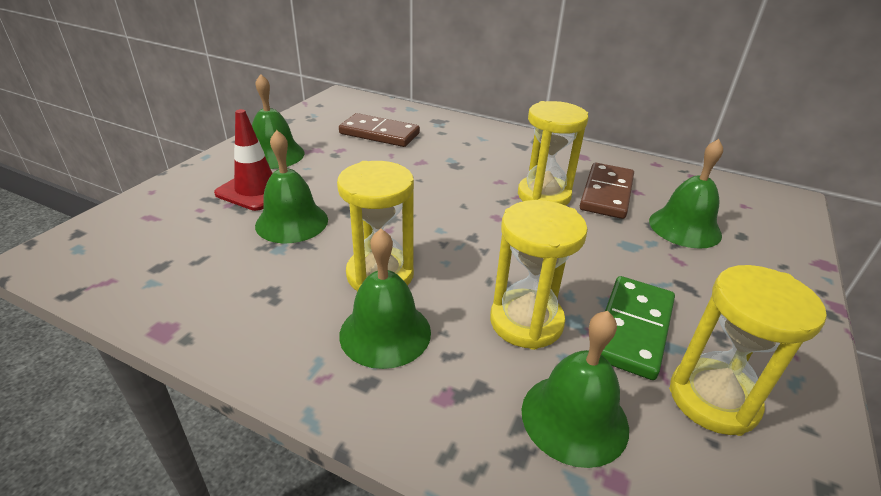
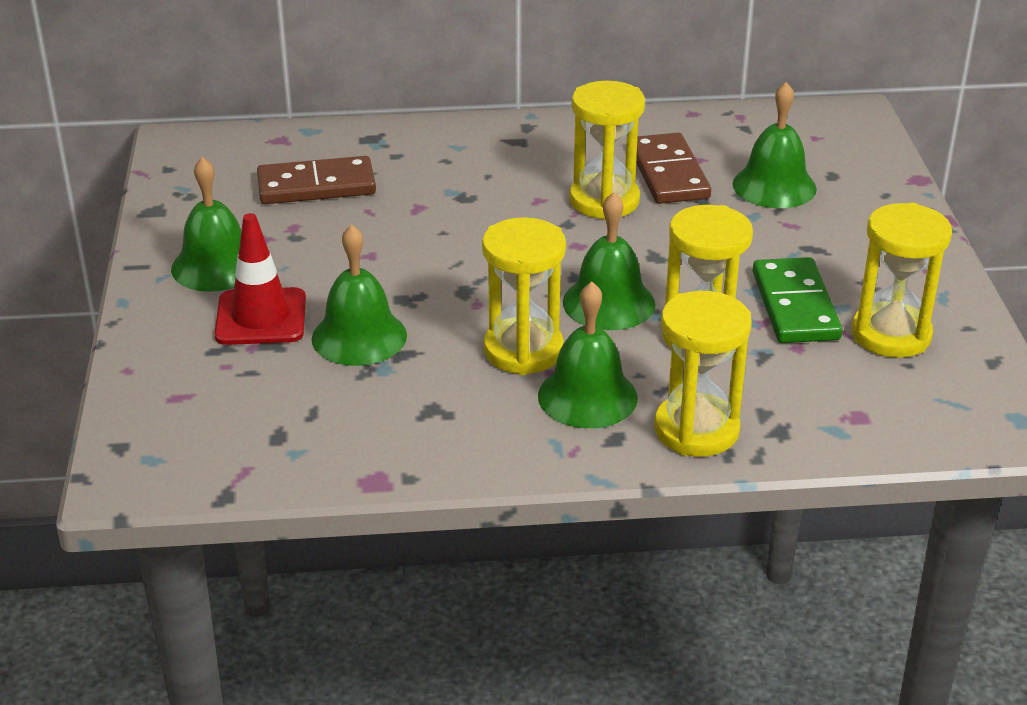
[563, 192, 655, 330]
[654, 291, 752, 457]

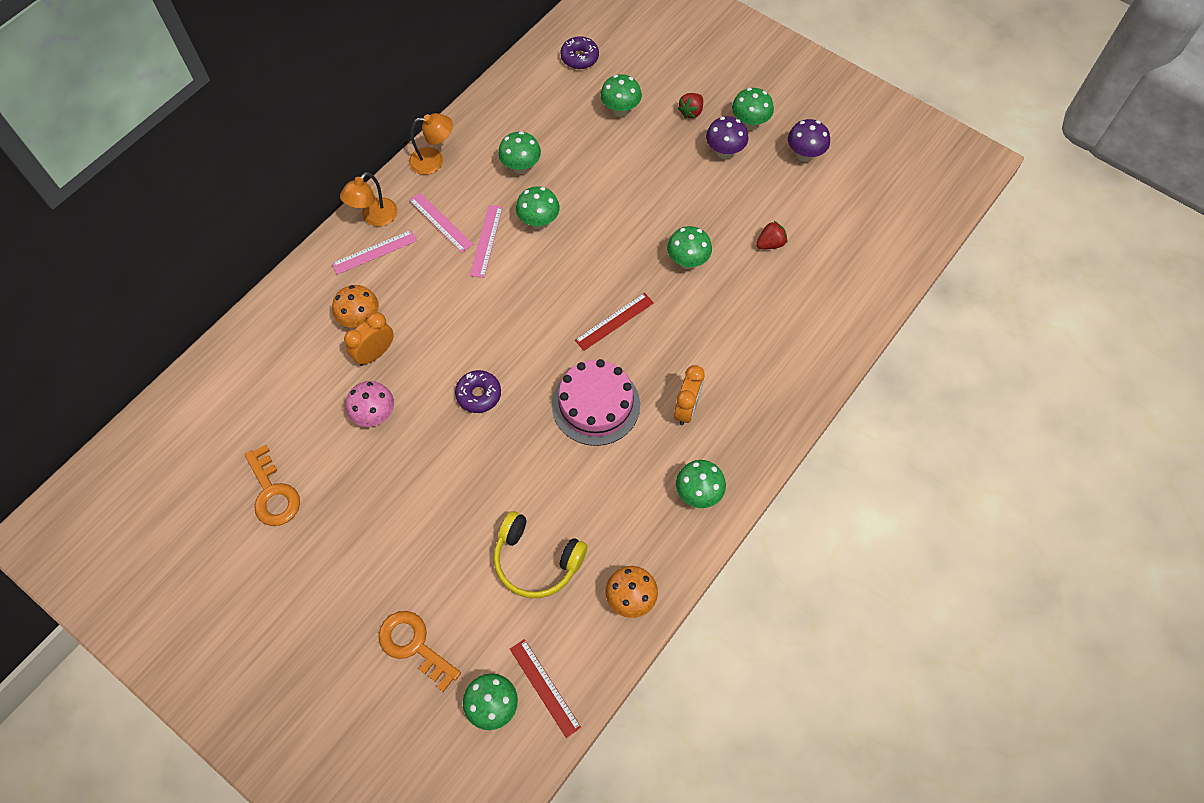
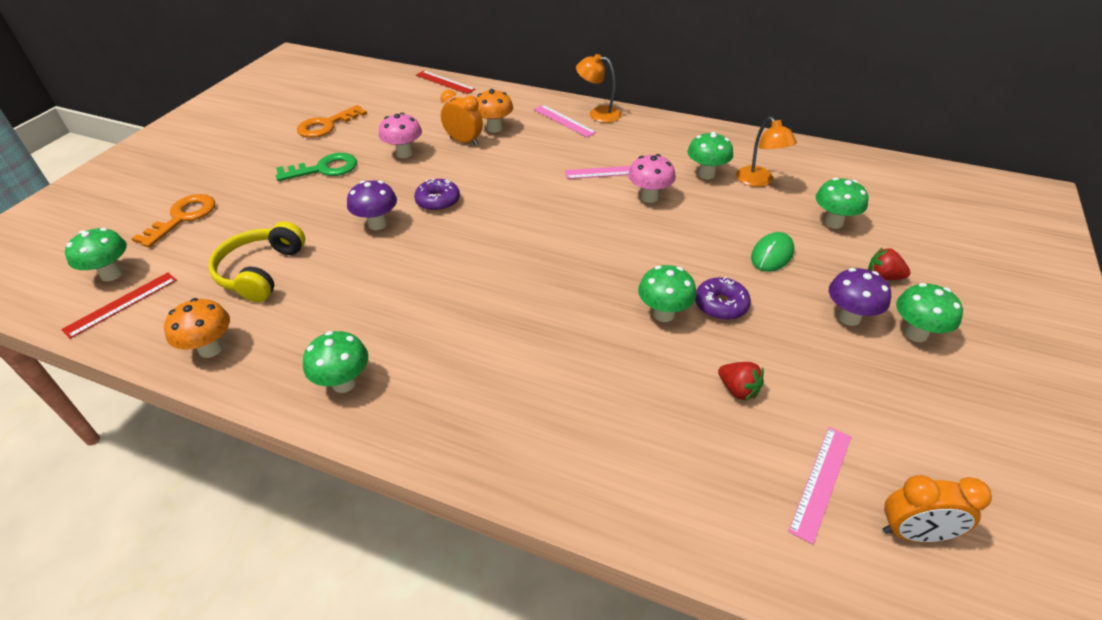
[276, 153, 357, 181]
[347, 181, 397, 230]
[416, 71, 476, 94]
[628, 154, 676, 203]
[695, 277, 751, 320]
[736, 117, 797, 187]
[751, 232, 794, 272]
[788, 427, 851, 544]
[883, 475, 992, 542]
[552, 359, 640, 446] (first image)

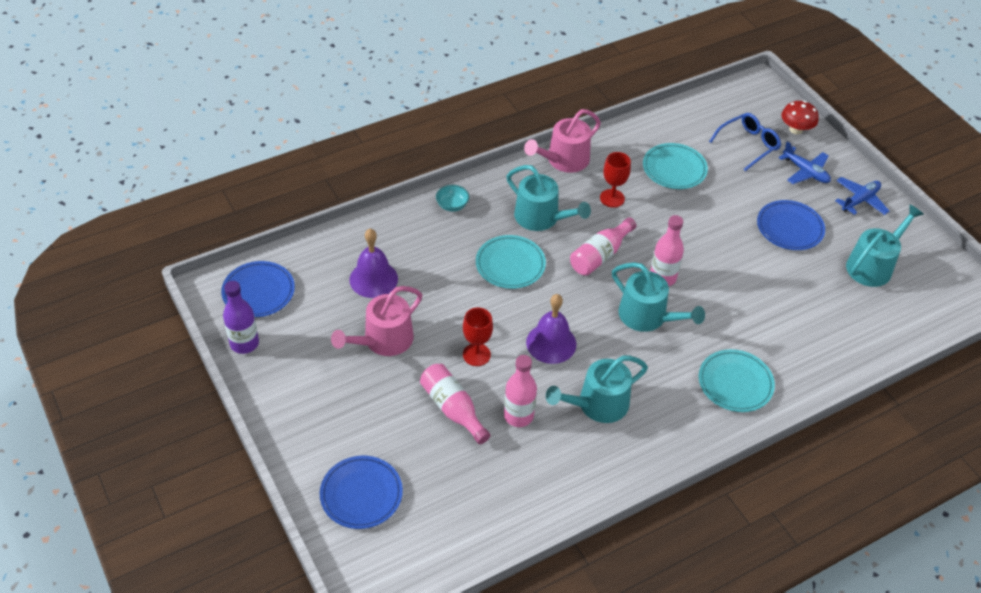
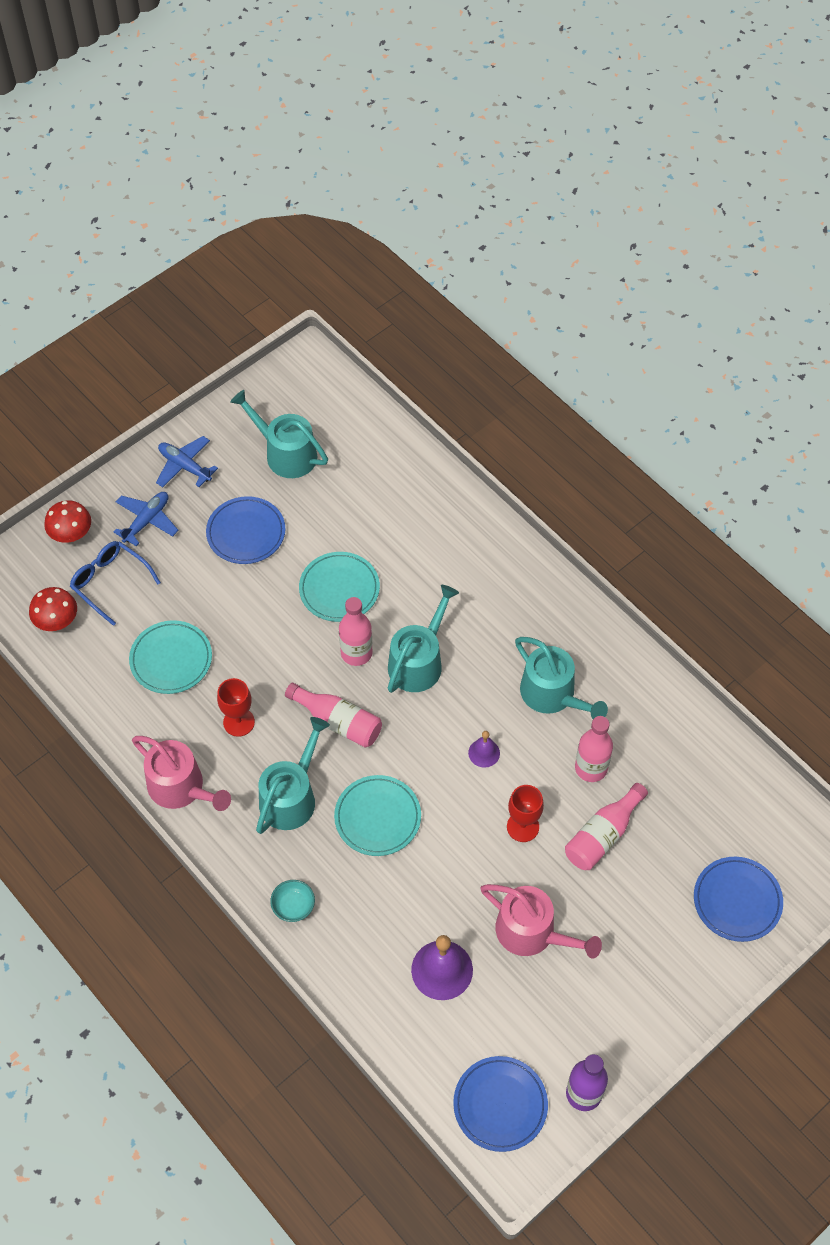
[29, 587, 77, 631]
[299, 552, 380, 622]
[468, 731, 500, 768]

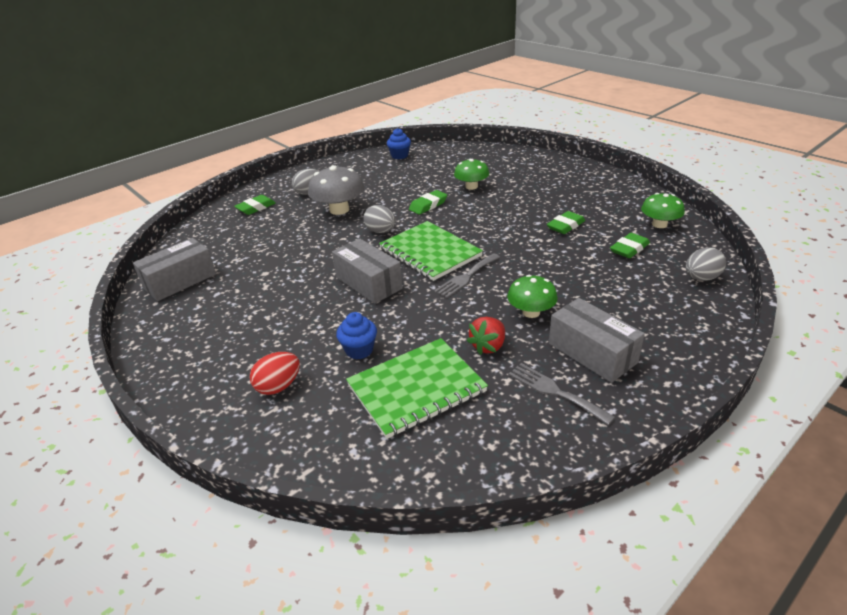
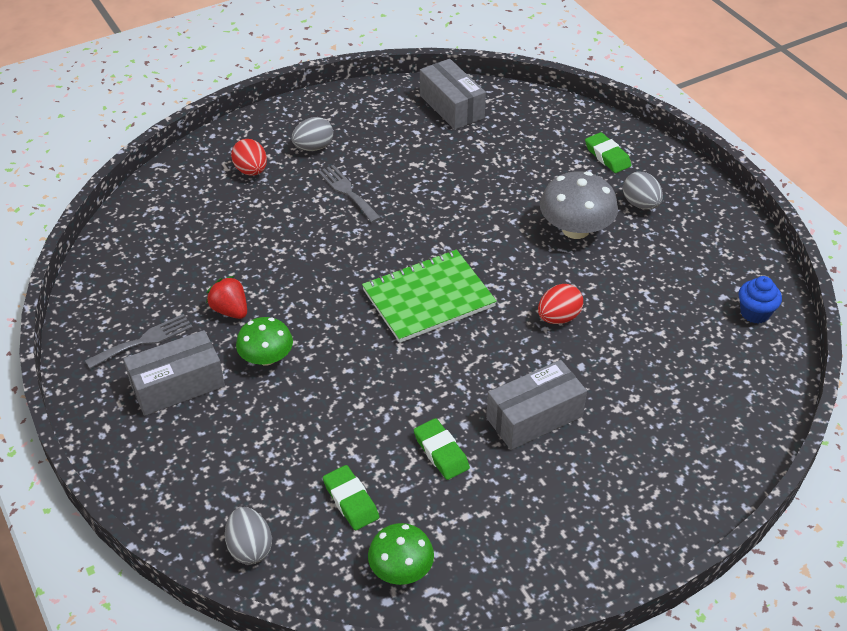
[292, 117, 333, 151]
[318, 165, 381, 223]
[486, 360, 587, 450]
[538, 284, 583, 324]
[336, 312, 377, 359] (first image)
[346, 338, 488, 439] (first image)
[454, 159, 489, 190] (first image)

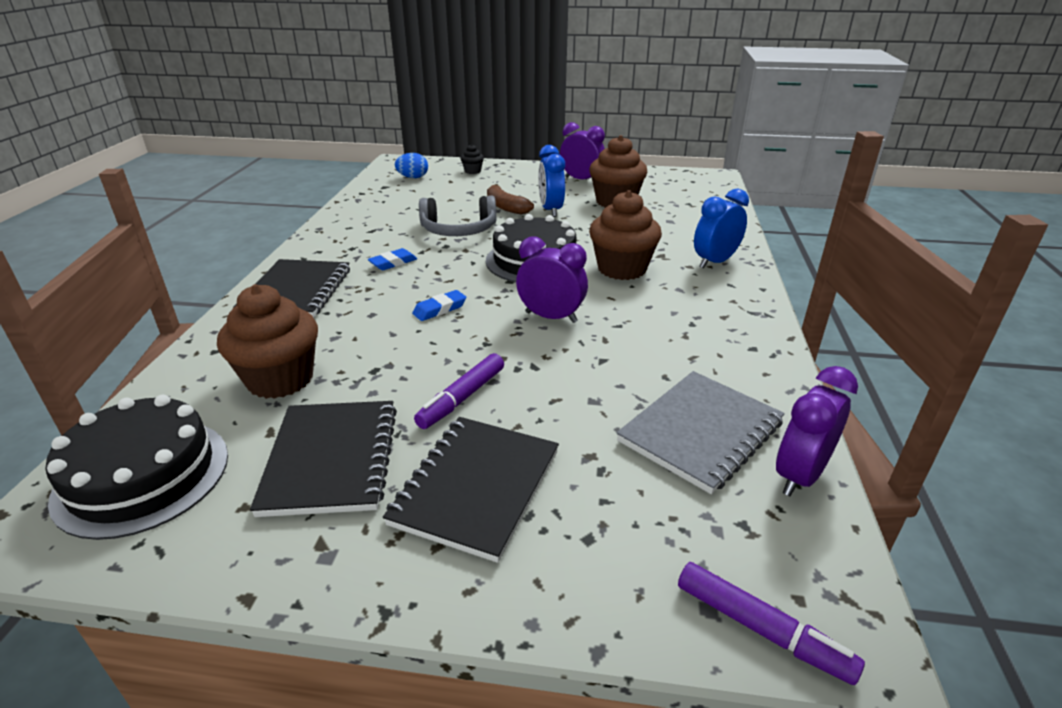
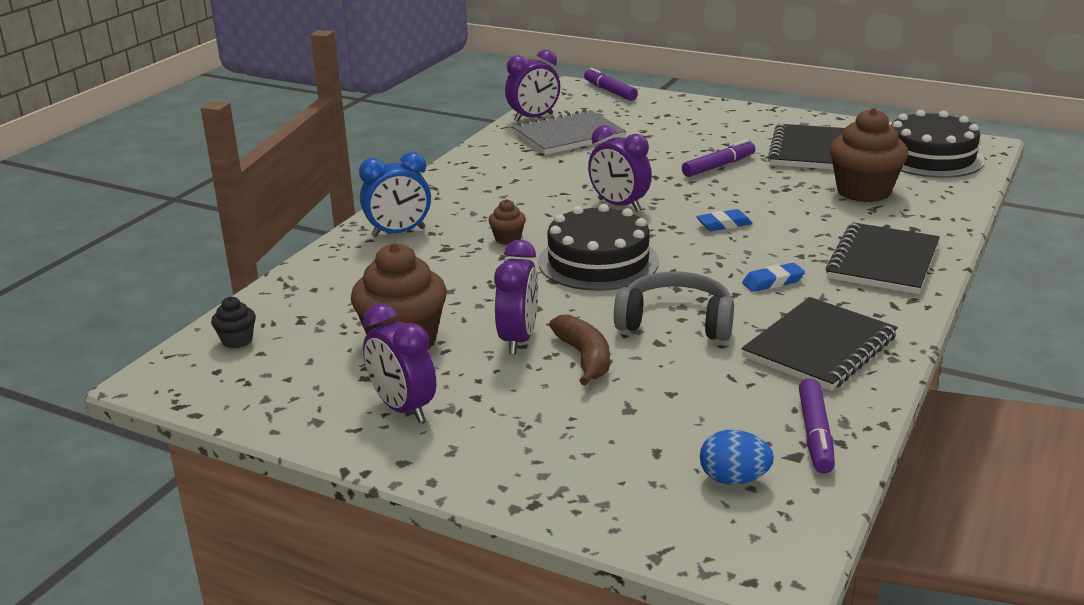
[211, 297, 256, 349]
[488, 199, 526, 245]
[494, 240, 538, 354]
[741, 297, 898, 391]
[799, 378, 835, 473]

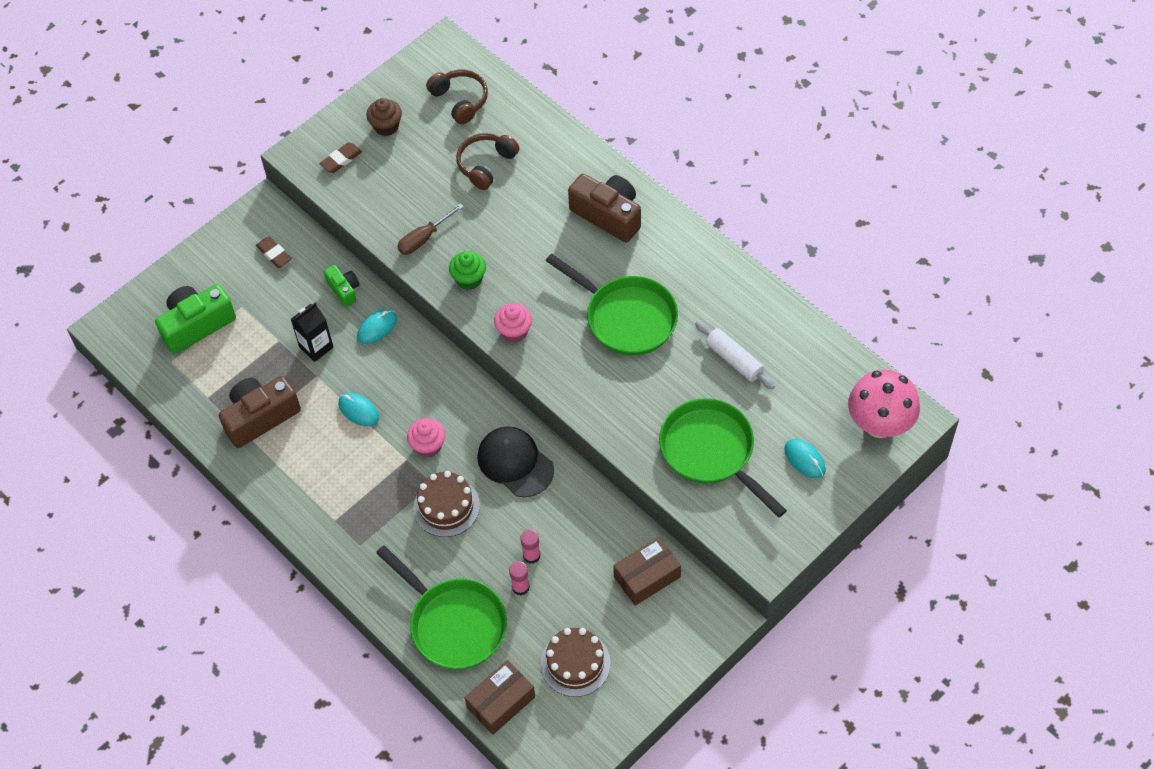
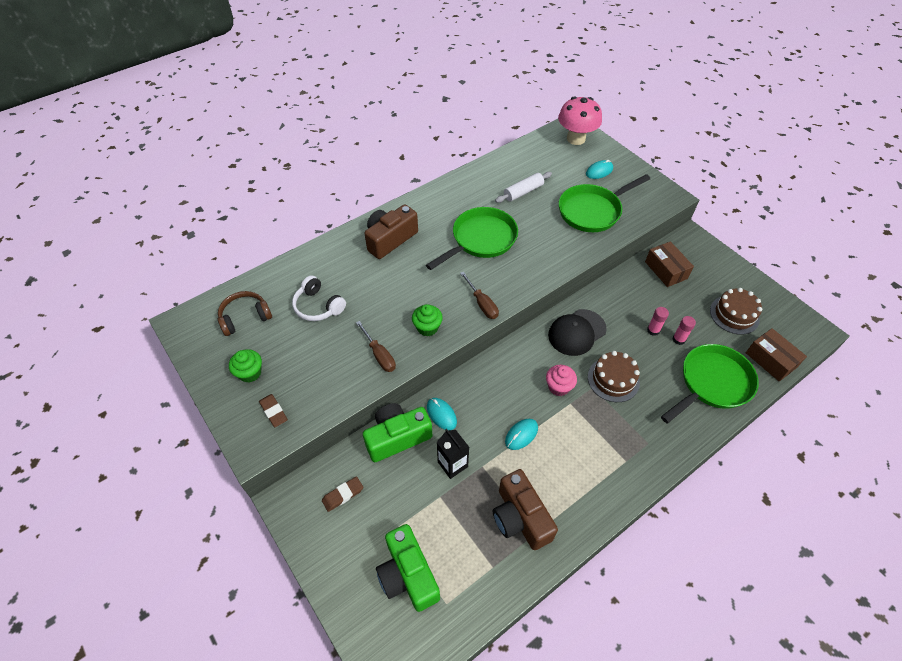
[229, 349, 262, 382]
[292, 275, 346, 321]
[363, 403, 432, 462]
[460, 272, 499, 319]

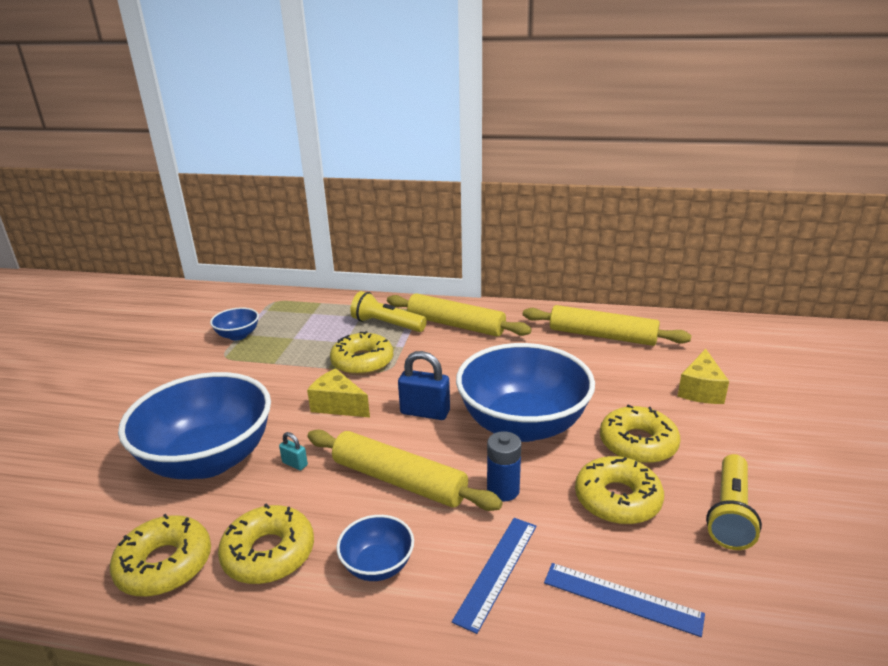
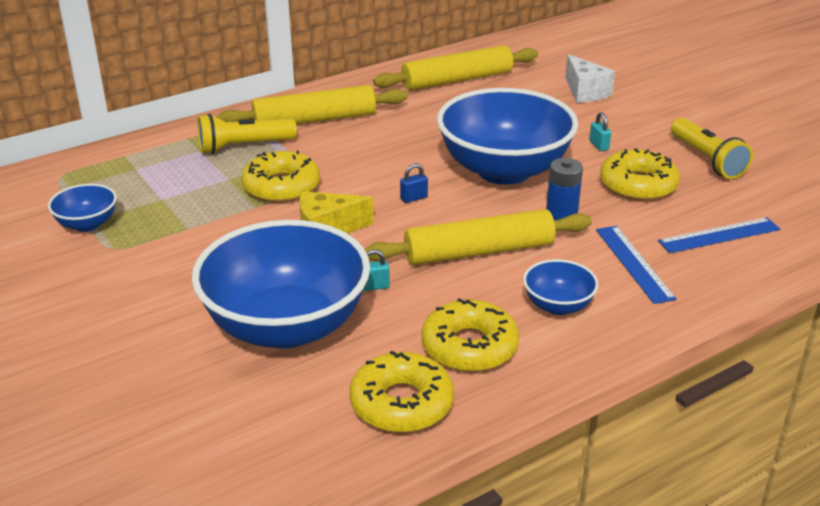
[400, 163, 428, 203]
[565, 54, 615, 103]
[589, 112, 611, 151]

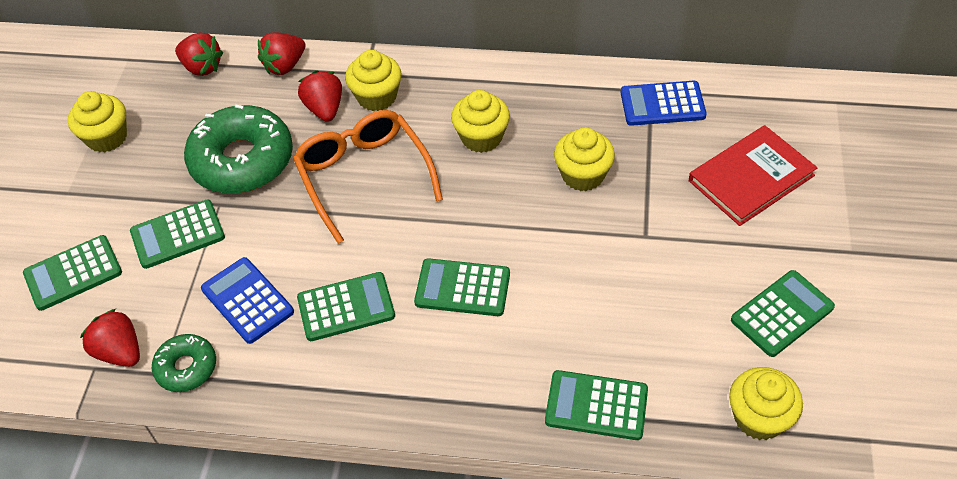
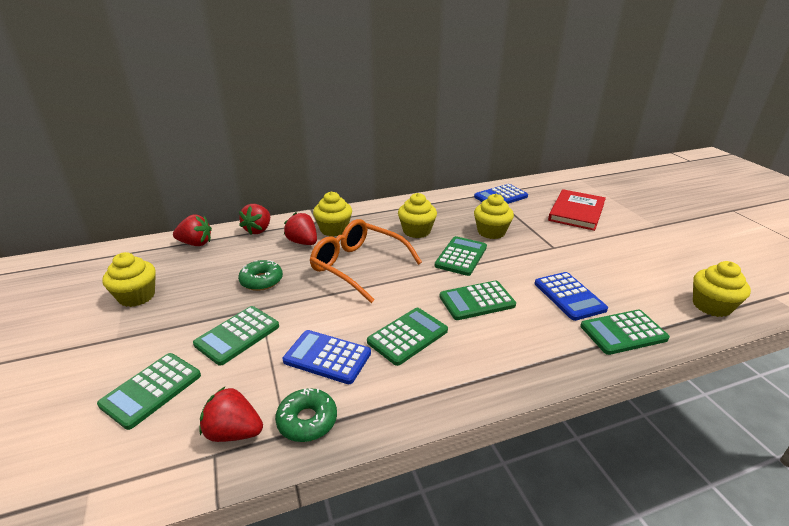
[238, 260, 283, 291]
[435, 236, 487, 276]
[534, 272, 608, 321]

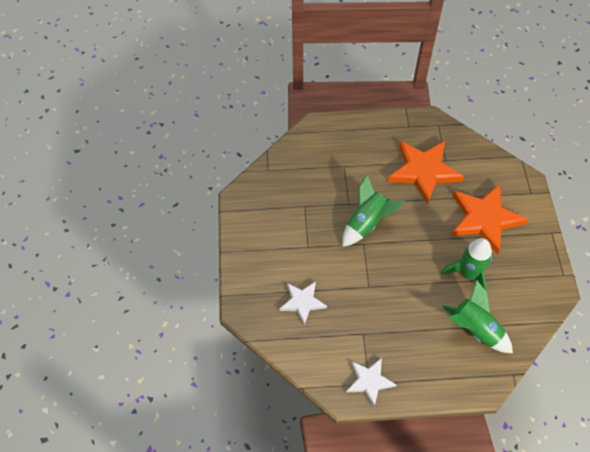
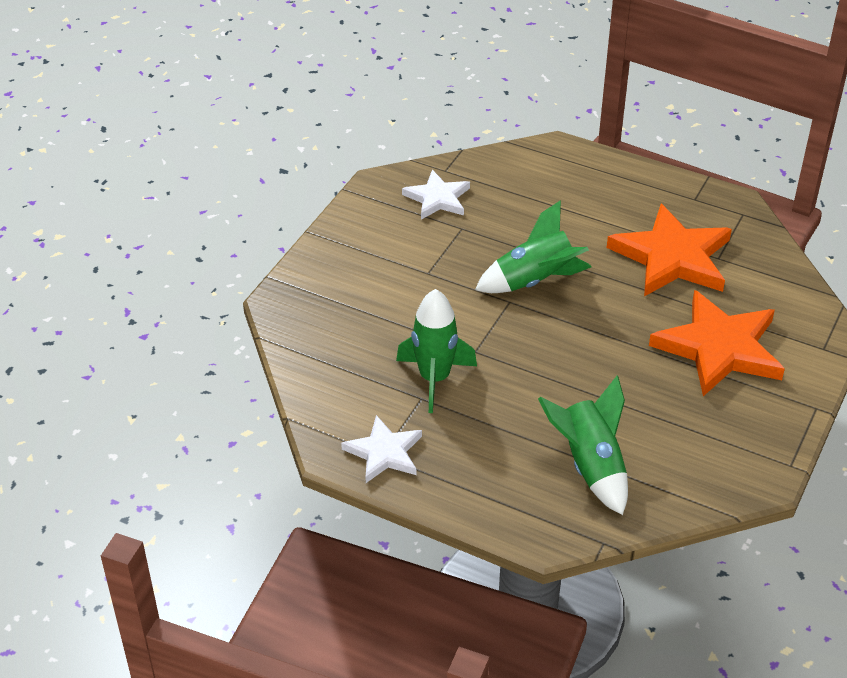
[396, 289, 477, 413]
[402, 170, 470, 220]

